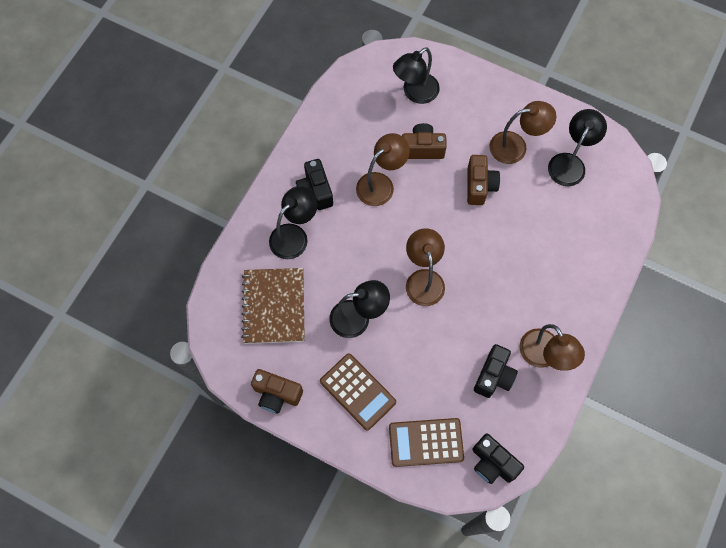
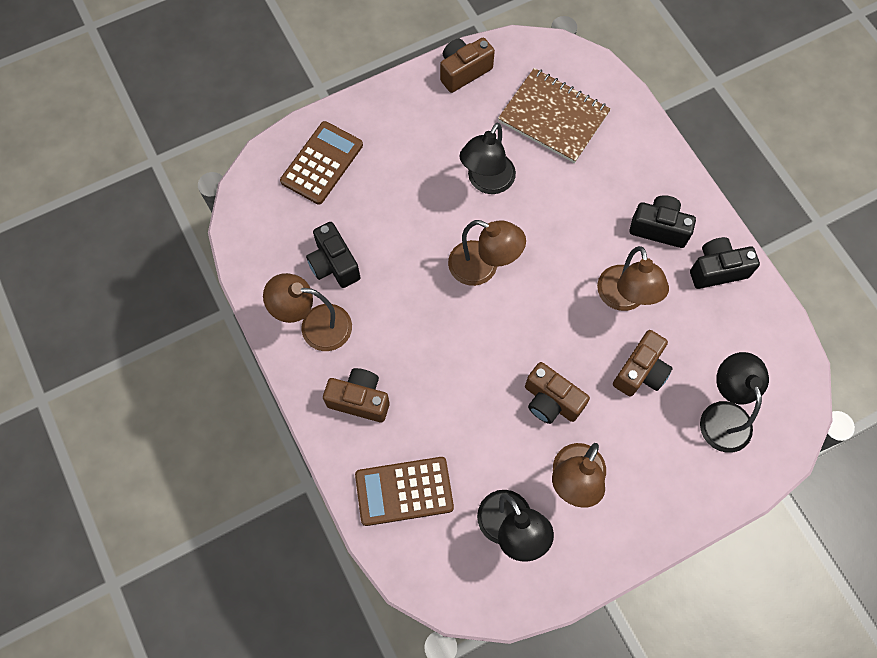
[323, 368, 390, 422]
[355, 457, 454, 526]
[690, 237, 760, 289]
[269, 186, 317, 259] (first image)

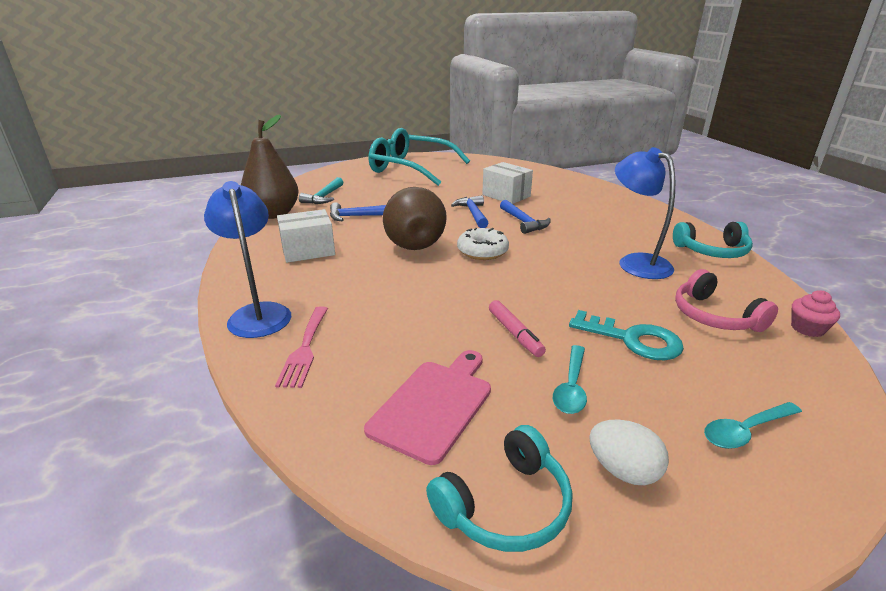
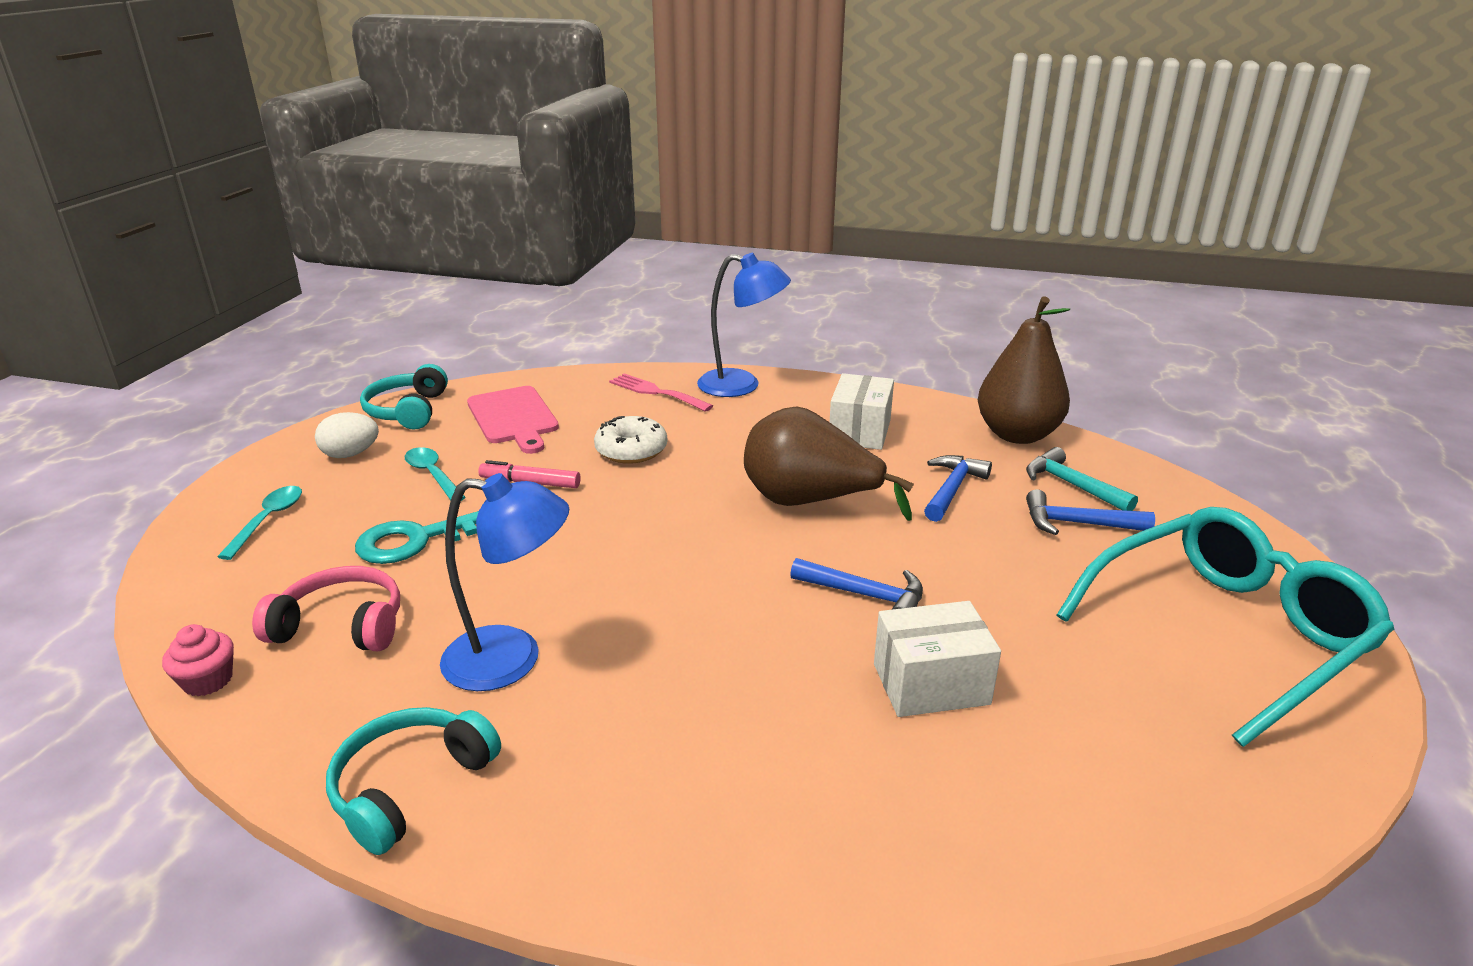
[594, 416, 667, 464]
[1026, 489, 1155, 535]

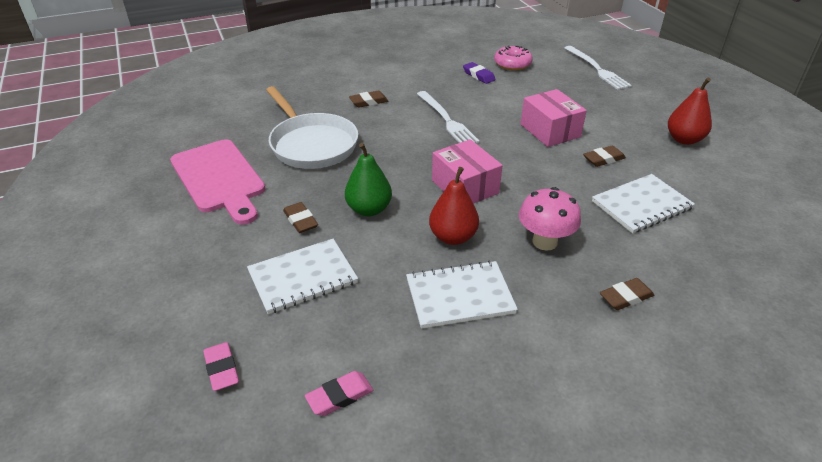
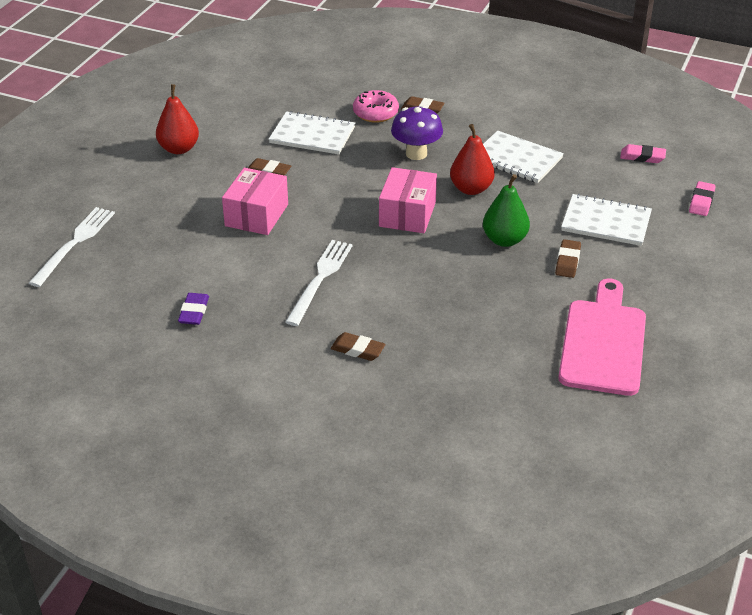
[353, 90, 399, 123]
[391, 105, 443, 160]
[266, 86, 358, 169] (first image)

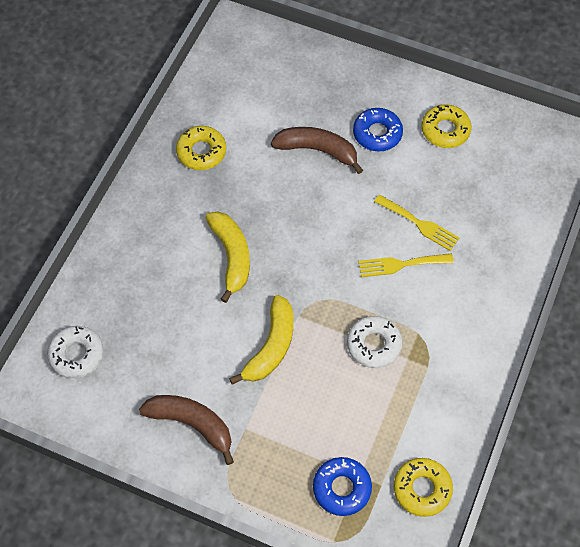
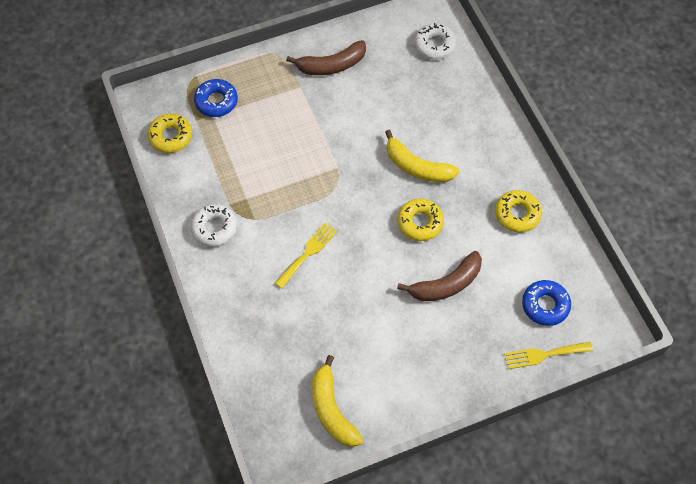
[191, 204, 238, 247]
[312, 355, 364, 447]
[397, 199, 444, 241]
[504, 342, 593, 369]
[522, 280, 571, 326]

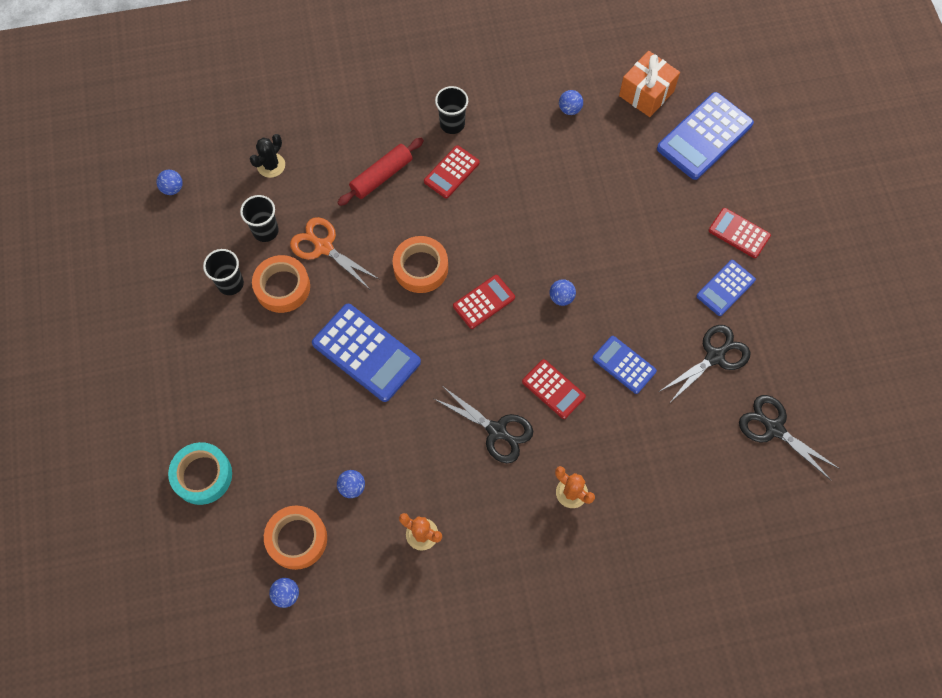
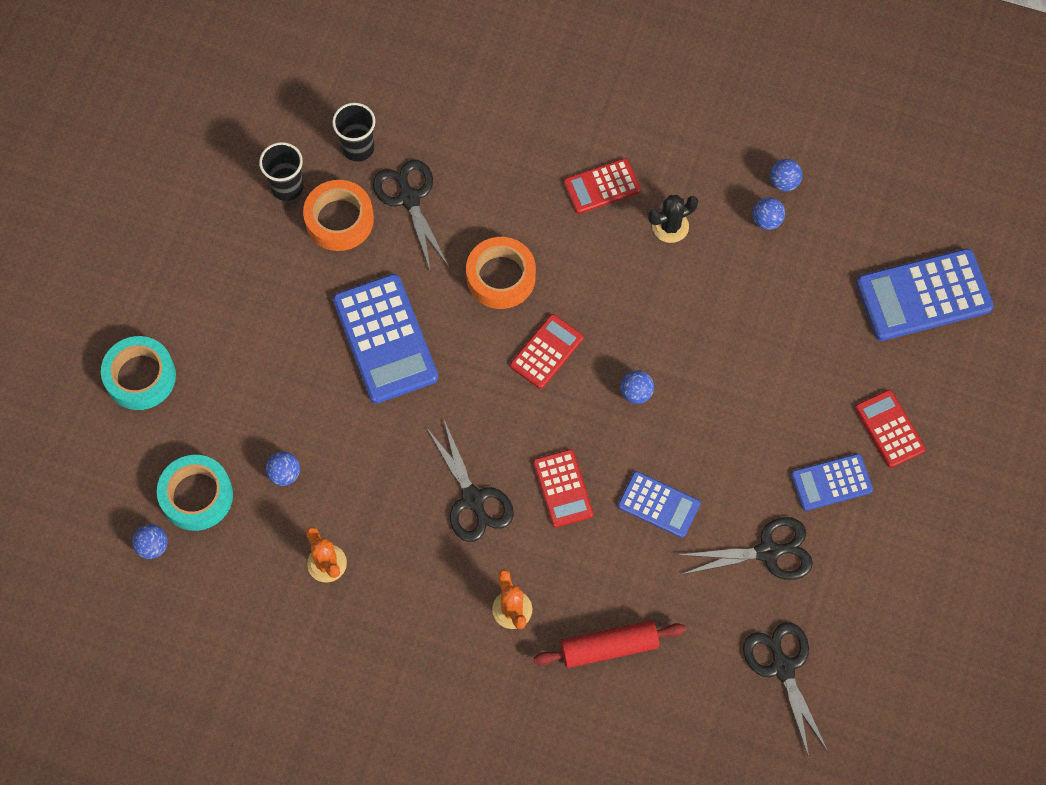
[157, 455, 233, 531]
[373, 160, 448, 272]
[510, 314, 583, 389]
[533, 621, 686, 668]
[618, 471, 700, 538]
[648, 195, 698, 243]
[752, 197, 785, 230]
[435, 86, 468, 134] (first image)
[619, 51, 680, 117] (first image)

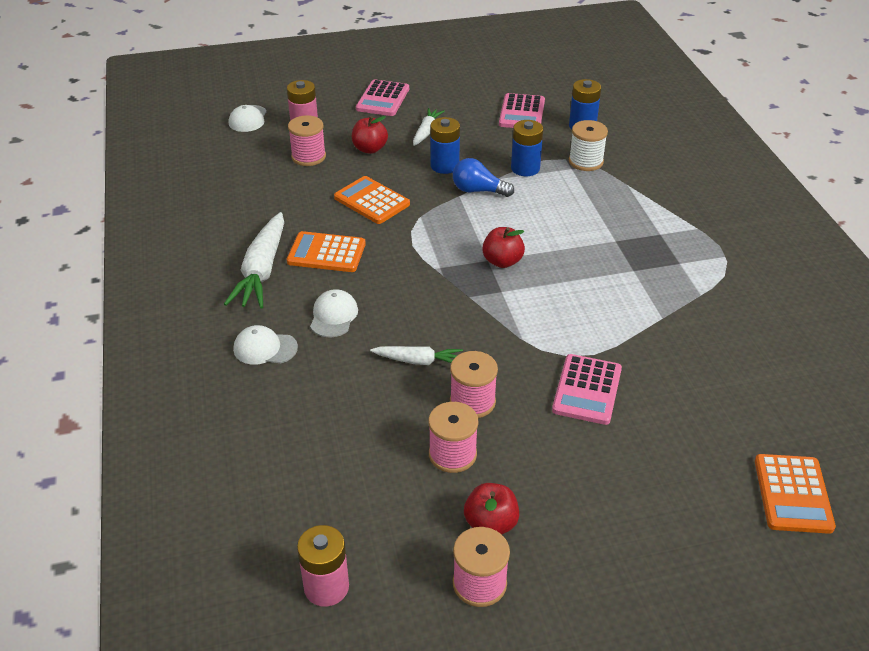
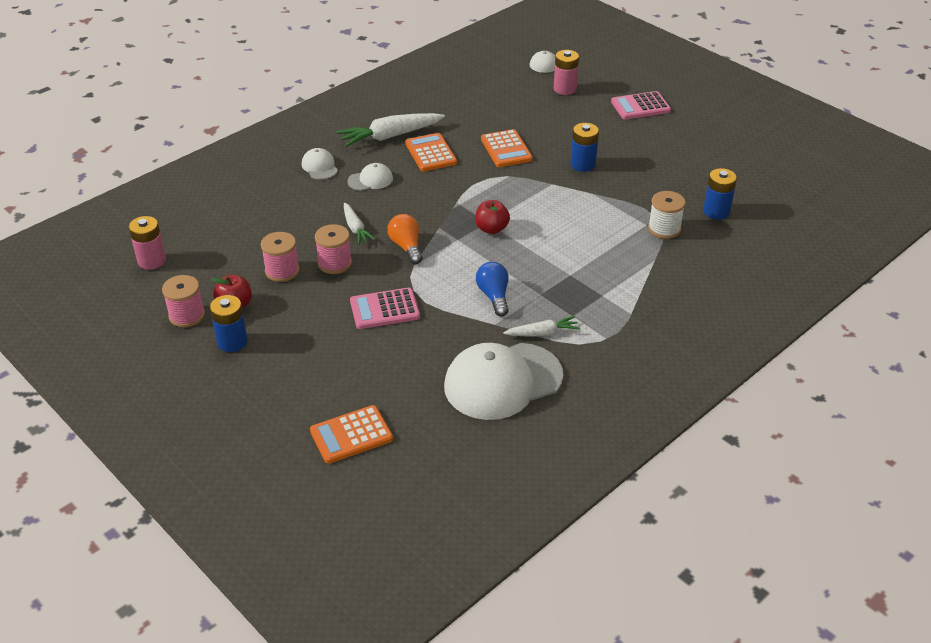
[210, 295, 248, 352]
[388, 214, 423, 264]
[444, 343, 563, 420]
[476, 262, 509, 316]
[481, 129, 533, 167]
[503, 316, 580, 336]
[288, 115, 326, 166] (first image)
[352, 116, 388, 154] (first image)
[499, 93, 545, 128] (first image)

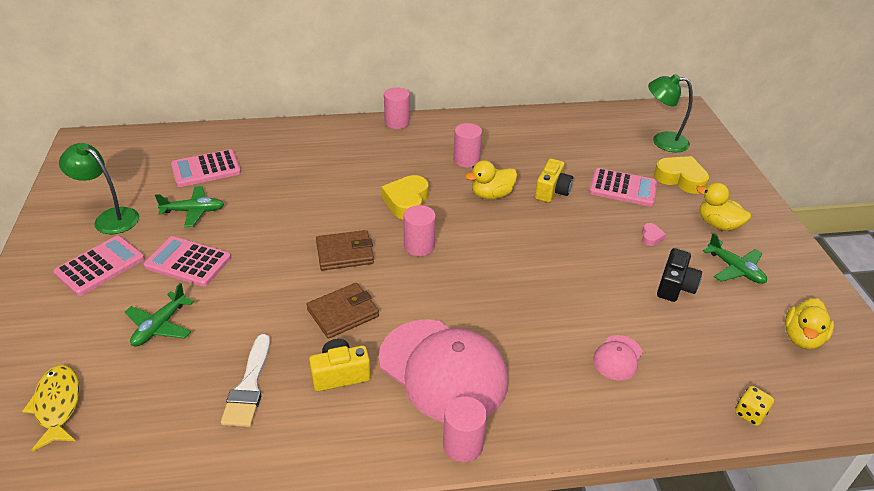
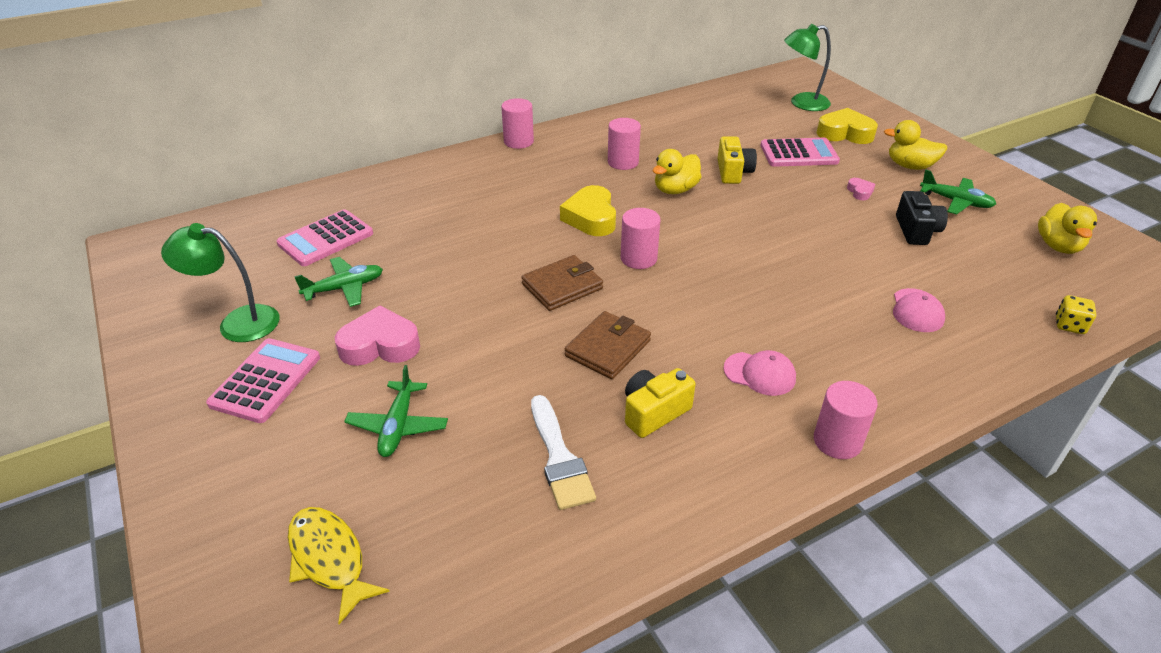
[335, 306, 420, 366]
[723, 350, 796, 396]

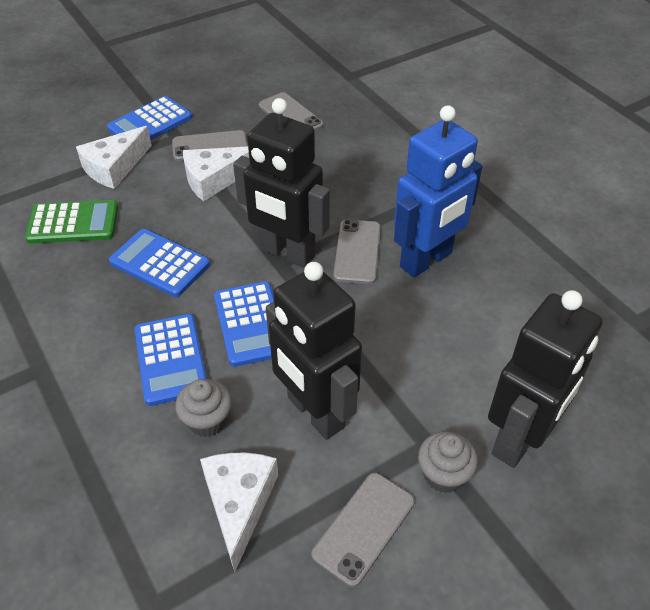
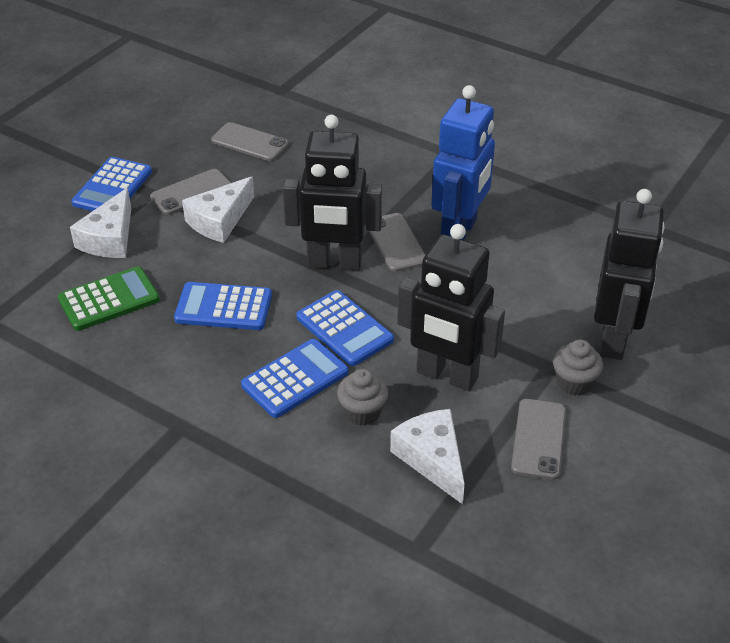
[241, 339, 349, 418]

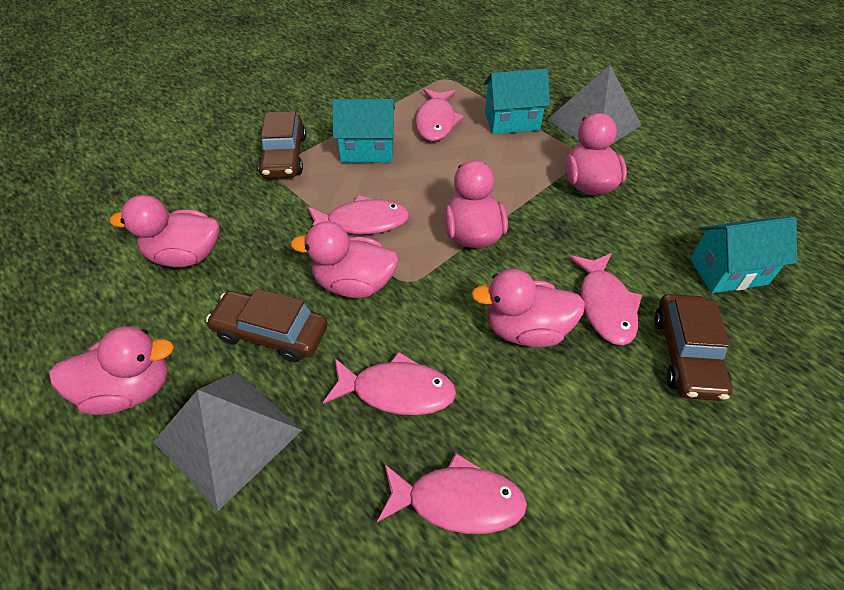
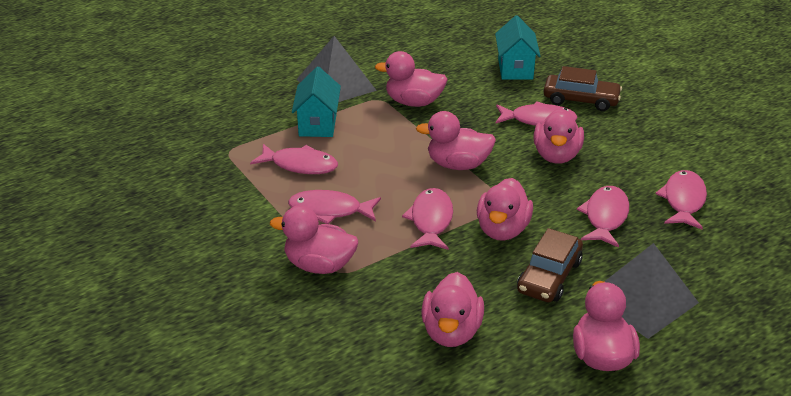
[270, 205, 358, 274]
[288, 190, 381, 224]

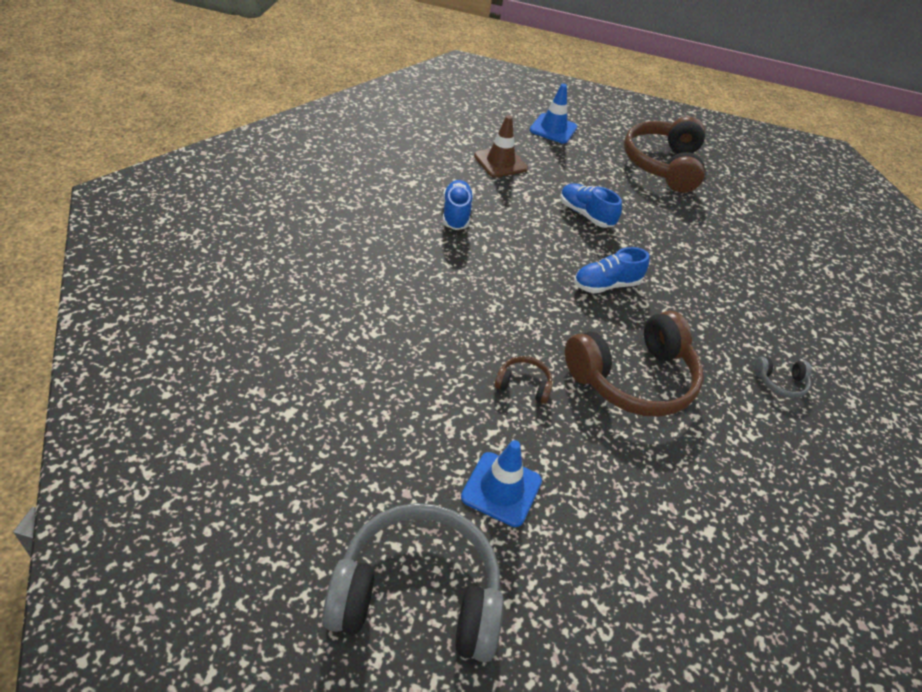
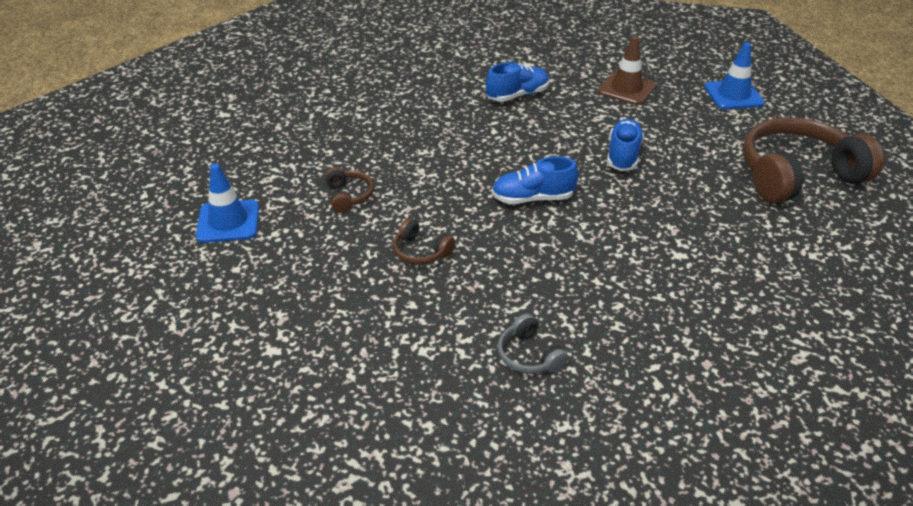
[393, 218, 455, 265]
[492, 156, 578, 204]
[323, 503, 504, 662] (first image)

